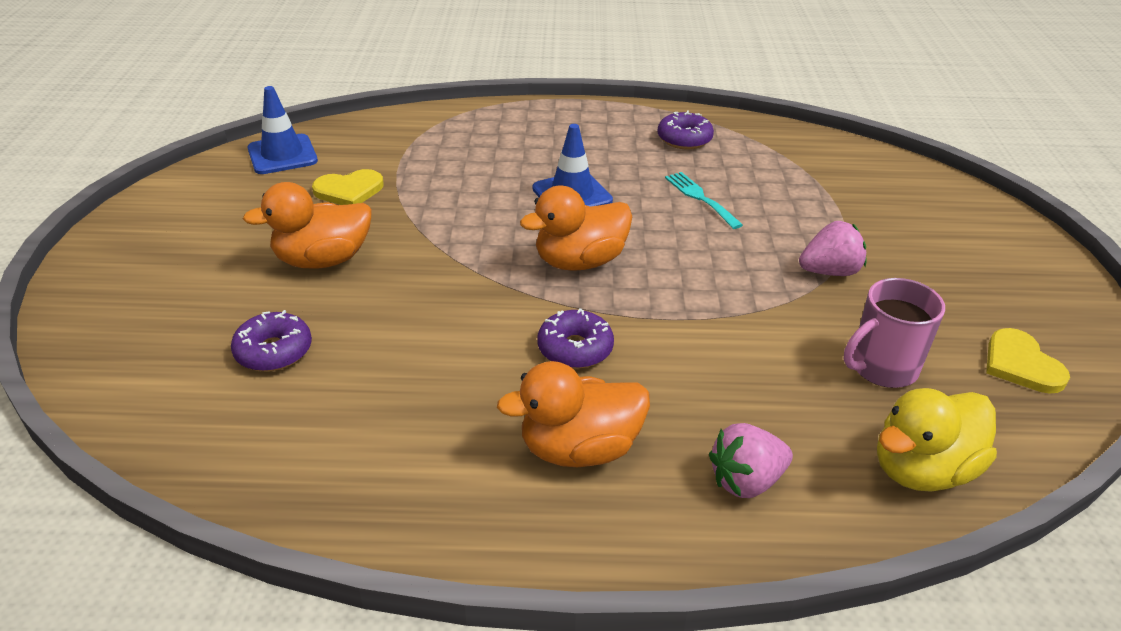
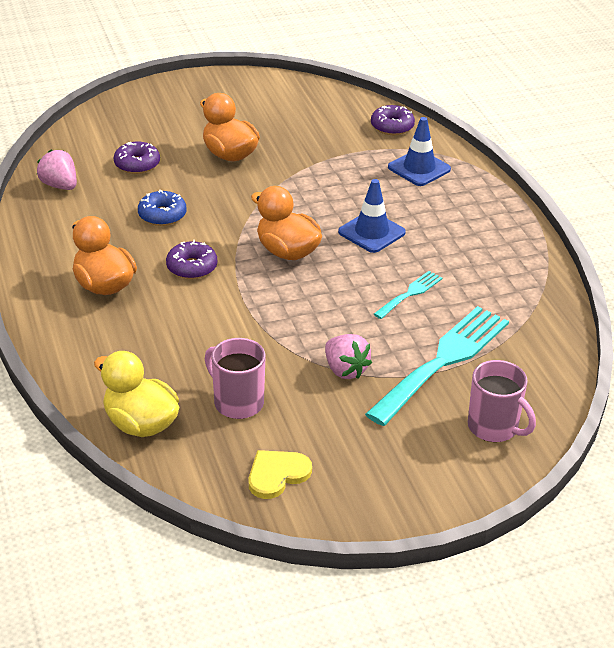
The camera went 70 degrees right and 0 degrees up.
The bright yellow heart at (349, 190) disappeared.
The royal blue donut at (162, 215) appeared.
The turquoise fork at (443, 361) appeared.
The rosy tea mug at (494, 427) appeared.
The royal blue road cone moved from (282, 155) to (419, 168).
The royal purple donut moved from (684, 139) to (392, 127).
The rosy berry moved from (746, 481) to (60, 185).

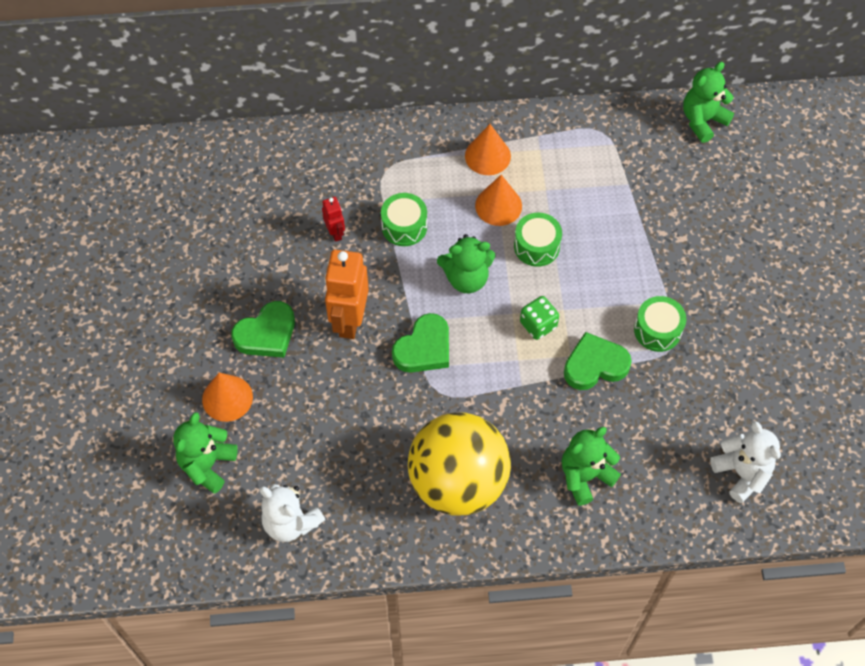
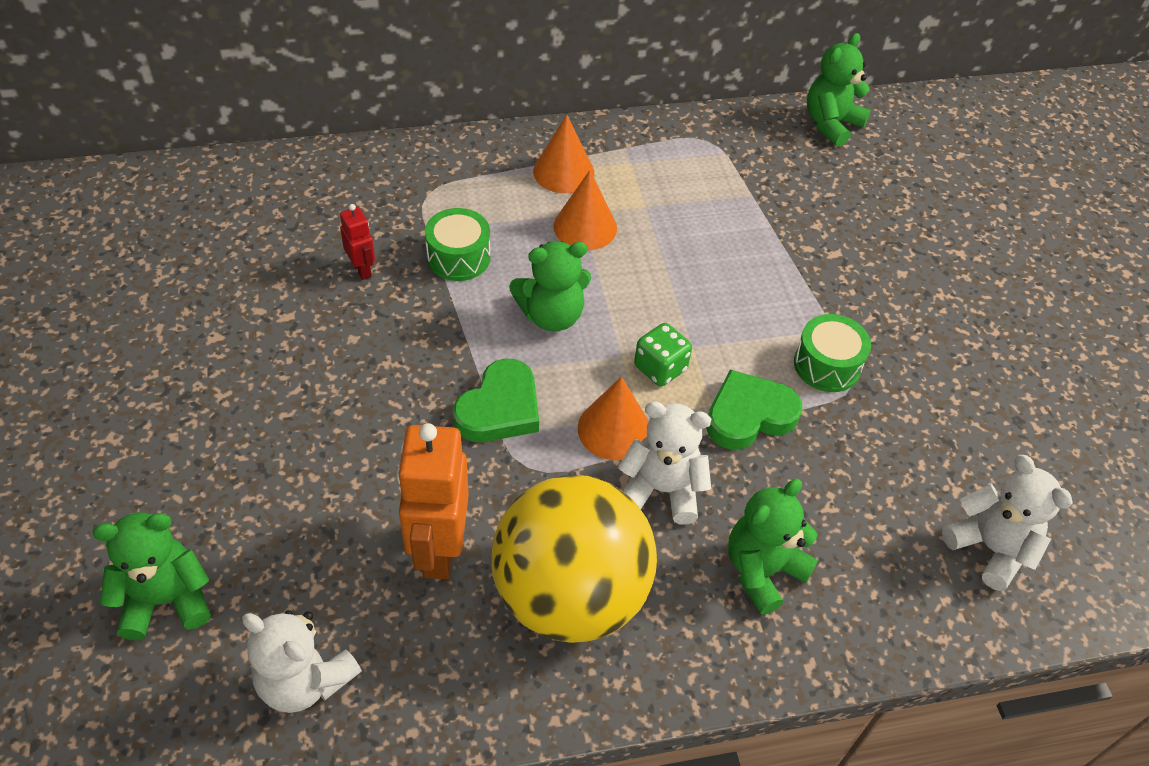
The camera went 10 degrees left and 10 degrees down.
The emerald heart at (266, 334) disappeared.
The emerald toy drum at (536, 246) disappeared.
The pure white stuffed bear at (661, 489) appeared.
The orange solid cone moved from (227, 398) to (614, 429).
The orange robot figure moved from (349, 320) to (438, 549).
The emerald stuffed bear at (207, 464) turned 60 degrees clockwise.

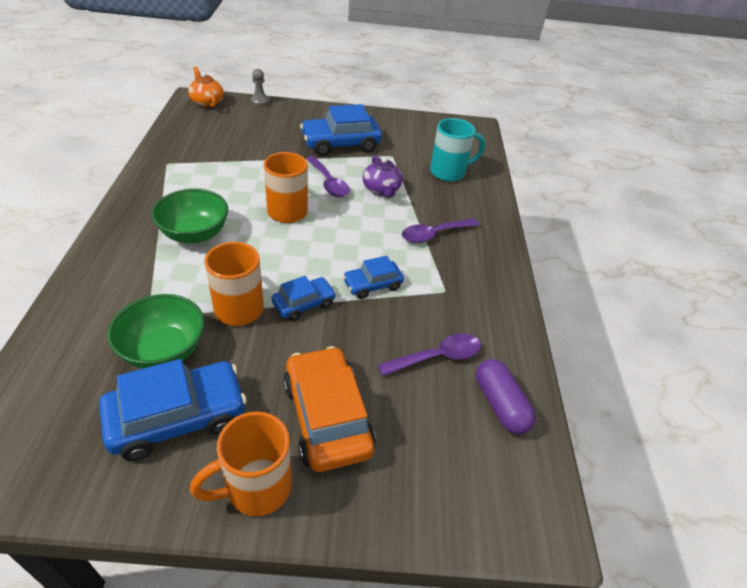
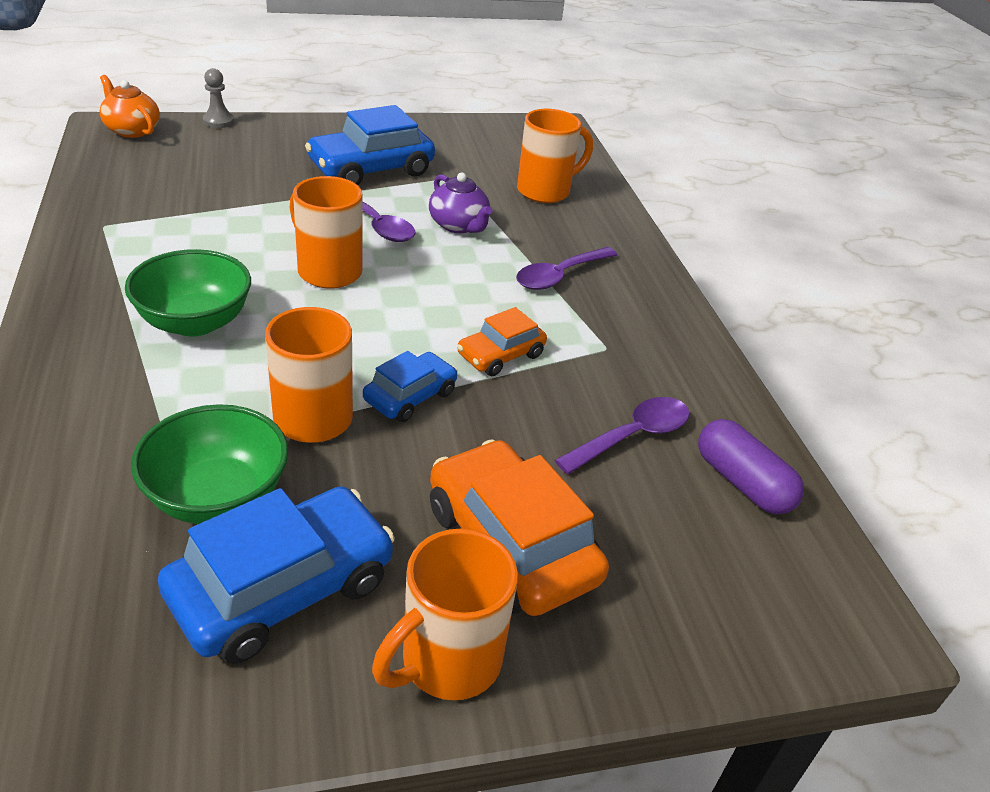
The camera went 15 degrees left and 5 degrees down.
The royal blue automobile at (372, 285) became the orange automobile at (500, 355).
The turquoise tea mug at (449, 172) became the orange tea mug at (545, 191).

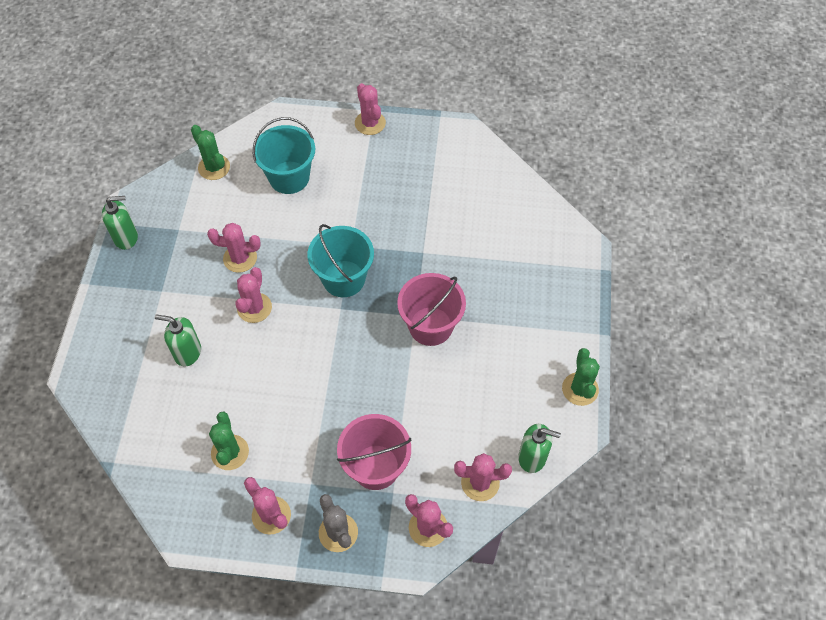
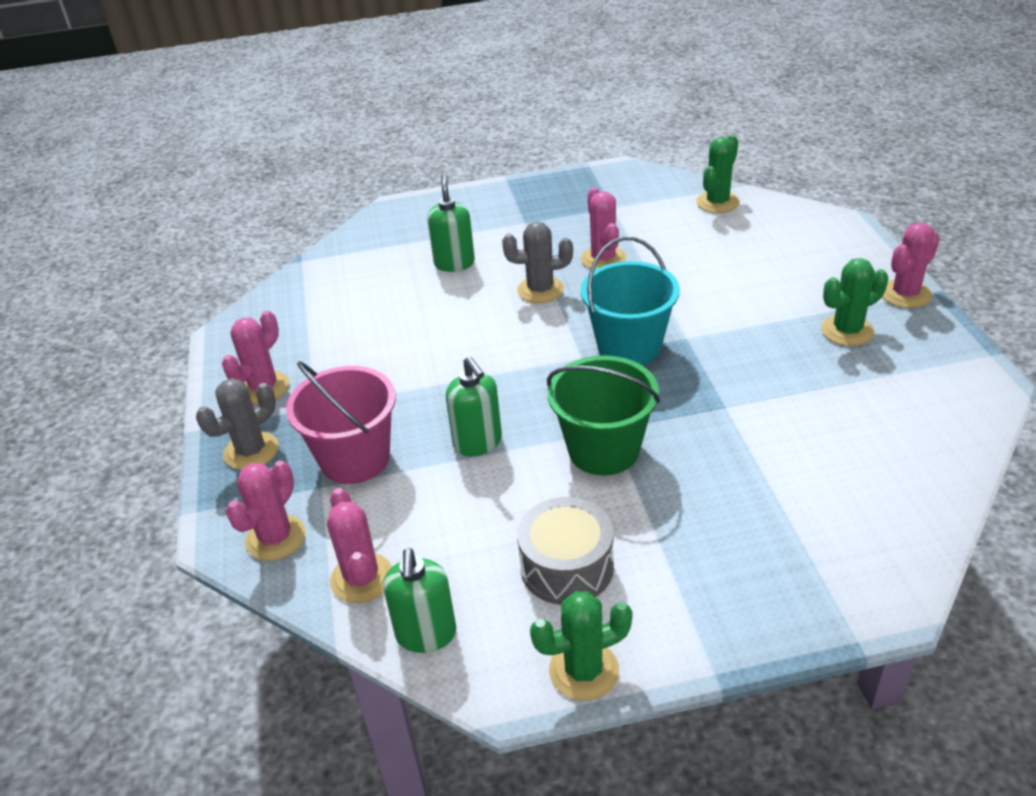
The camera went 75 degrees right and 20 degrees down.
The turquoise pail at (289, 177) disappeared.
The ash-grey toy drum at (567, 567) appeared.
The emerald soap pump moved from (126, 237) to (478, 443).
The emerald cactus moved from (230, 452) to (847, 331).
The rosy cactus at (254, 308) became the ash-grey cactus at (540, 290).
The rosy pail at (430, 326) became the emerald pail at (603, 450).

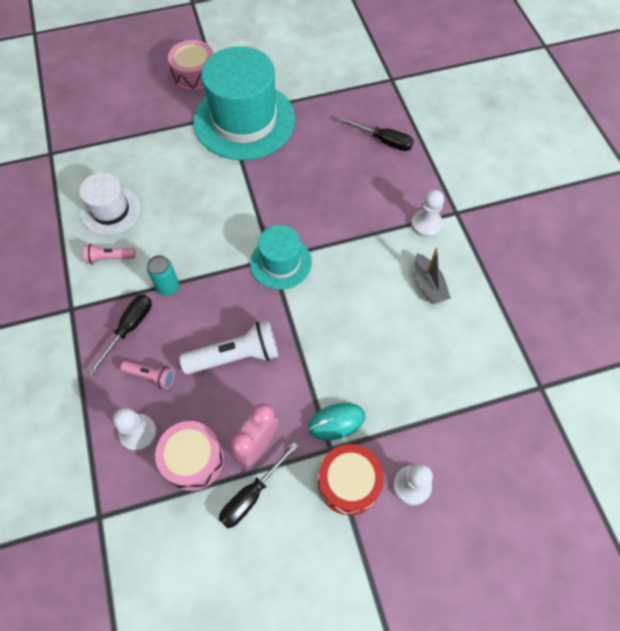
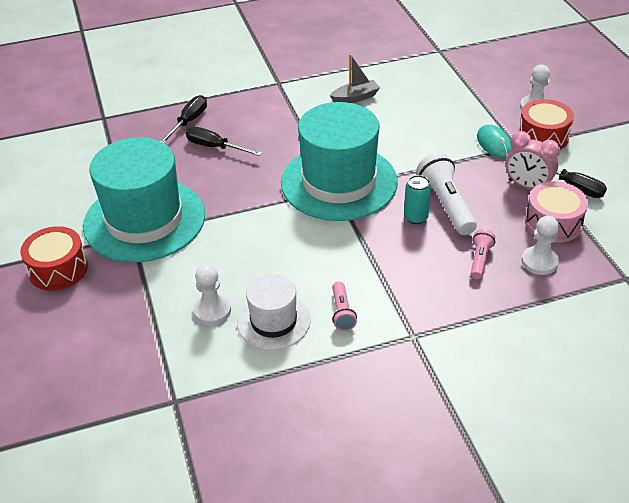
The camera went 90 degrees left and 20 degrees down.
The black screwdriver moved from (129, 328) to (215, 147).
The turquoise soda can moved from (168, 287) to (415, 217).
The pure white game pawn moved from (426, 224) to (212, 310).
The rosy toy drum at (195, 75) became the red toy drum at (58, 269).
The turquoise tall hat at (281, 262) changed to 1.87 times the size.

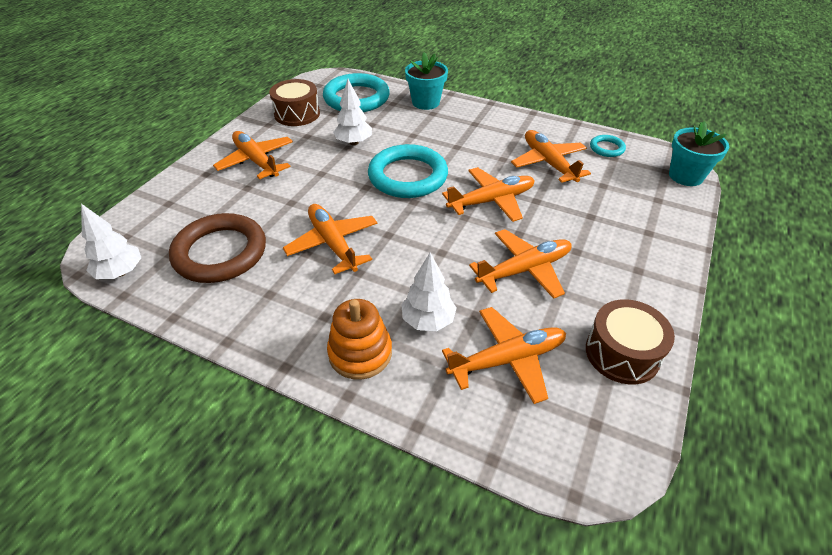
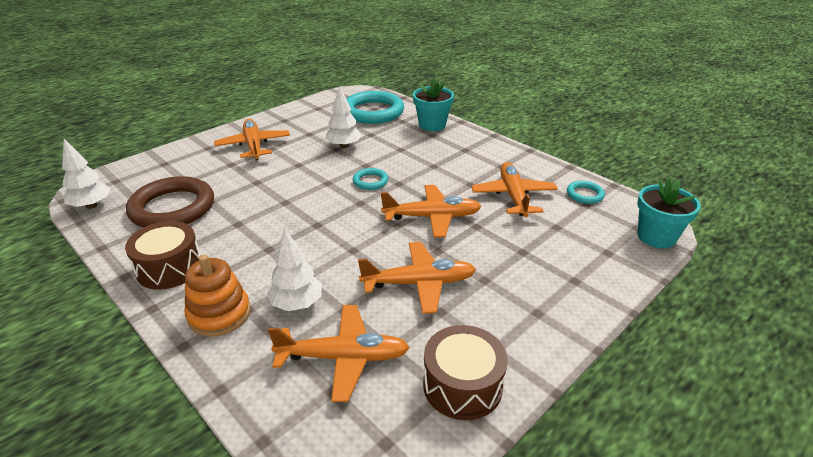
The camera went 20 degrees right and 10 degrees down.
The orange toy plane at (333, 244) disappeared.
The brown toy drum moved from (297, 114) to (169, 268).
The turquoise hoop at (408, 176) changed to 0.46 times the size.

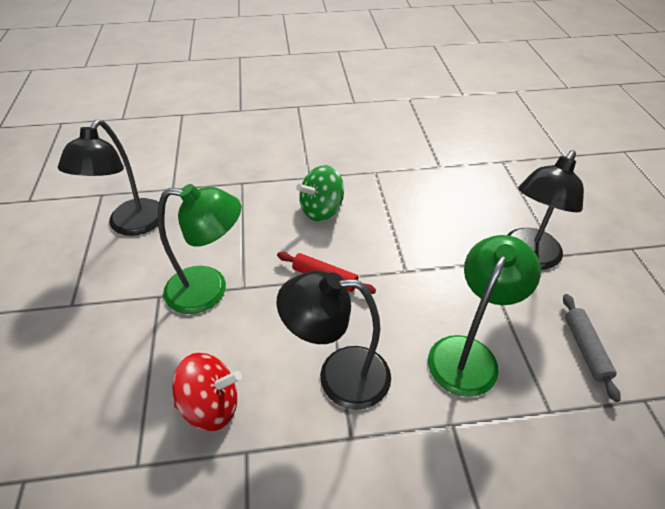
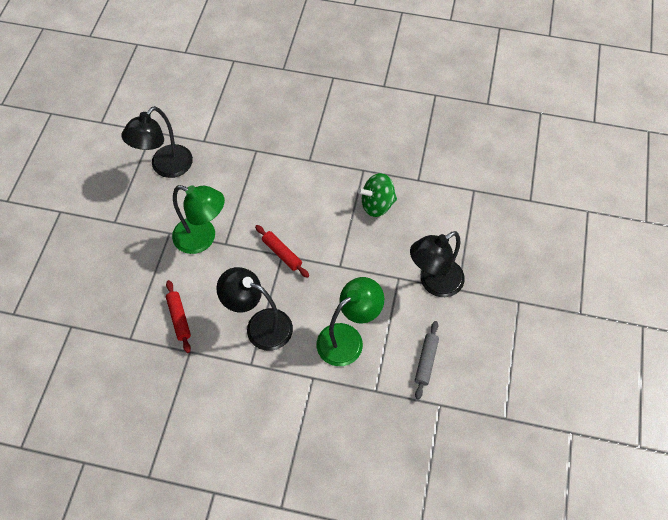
The camera went 20 degrees right and 15 degrees up.
The emerald toy top moved from (322, 210) to (377, 204).
The red toy top at (211, 405) was replaced by the red pastry roller at (179, 318).

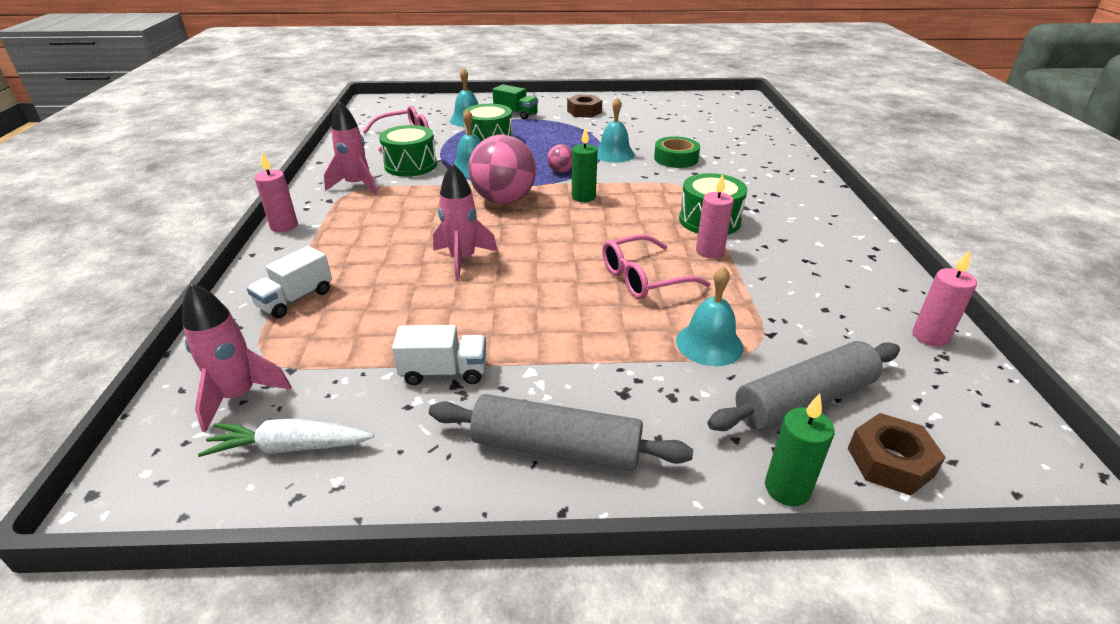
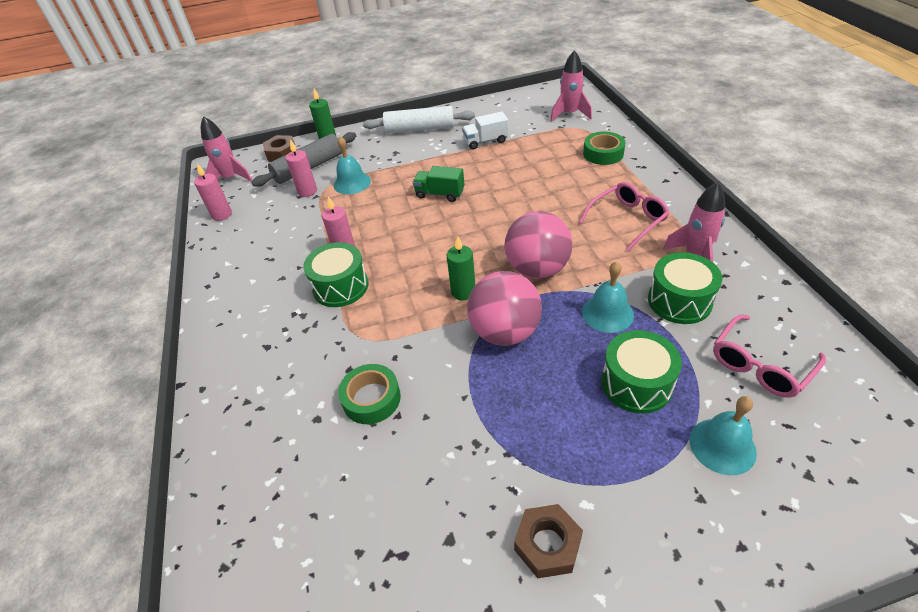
The camera went 170 degrees right and 10 degrees up.
The pure white toy carrot at (290, 447) disappeared.
The turquoise bell at (614, 154) disappeared.
The rosy candle moved from (284, 226) to (307, 191).
The rosy rocket moved from (463, 260) to (231, 178).
The emerald lorry moved from (516, 114) to (440, 194).
The rosy spectacles moved from (643, 278) to (627, 220).
The pure white lorry at (295, 299) was replaced by the emerald sticky tape at (603, 153).
The ash-grey pastry roller at (556, 448) became the pure white pastry roller at (420, 129).
The rosy play ball at (561, 171) changed to 2.20 times the size.

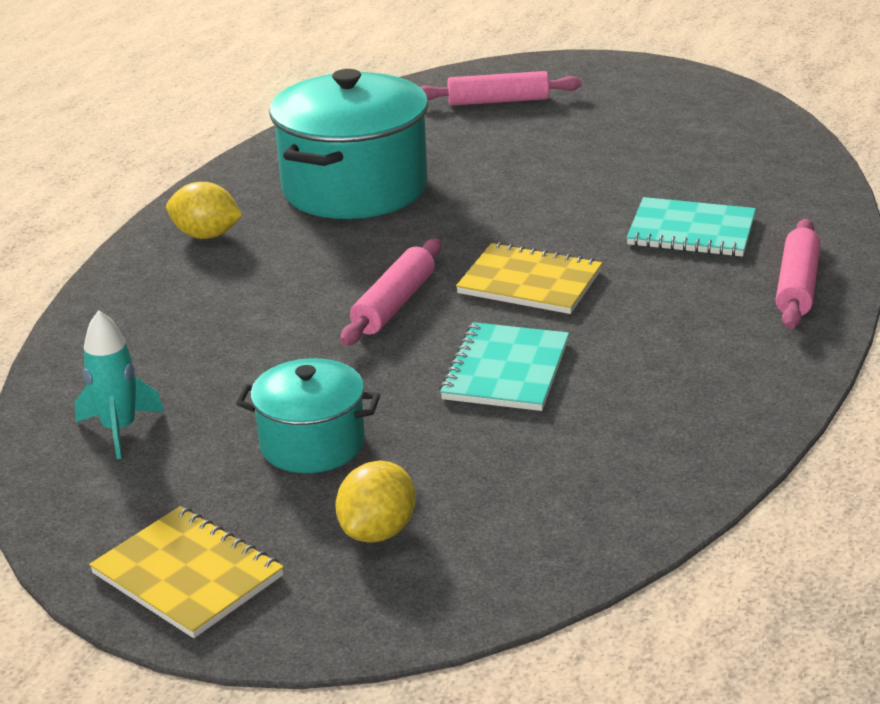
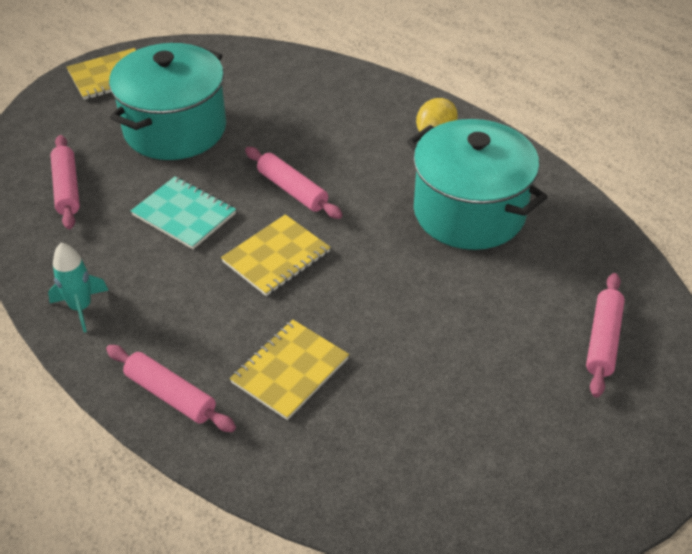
The camera went 110 degrees right and 15 degrees up.
The bright yellow citrus fruit at (378, 531) disappeared.
The rosy pastry roller at (67, 188) appeared.
The turquoise rocket moved from (119, 430) to (81, 307).
The turquoise exercise book at (691, 231) became the bright yellow exercise book at (290, 370).
The turquoise pot at (312, 444) changed to 1.80 times the size.

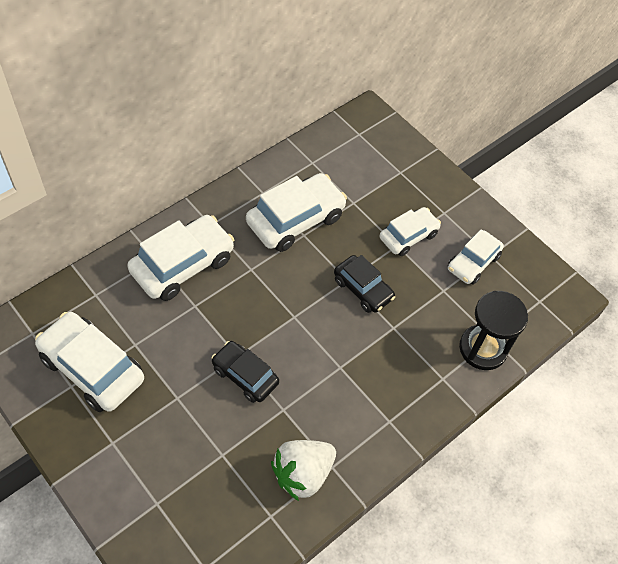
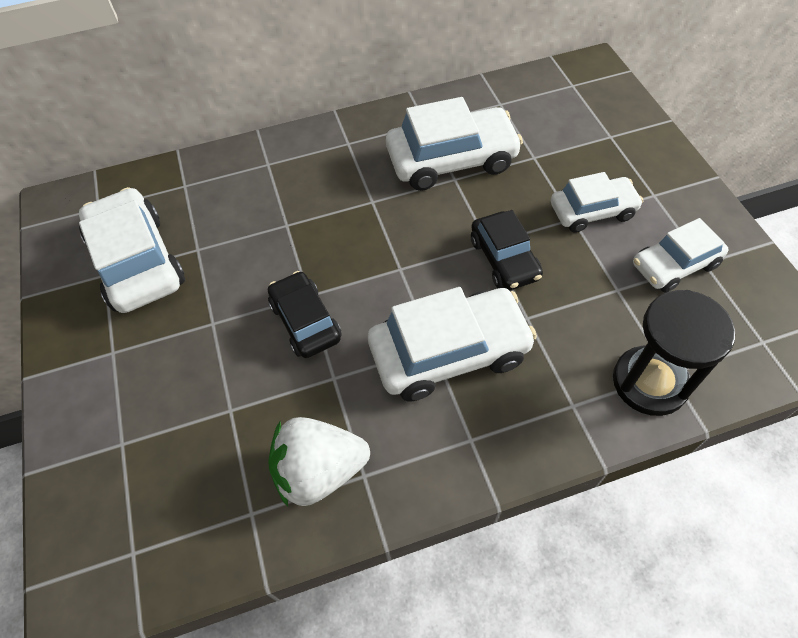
The camera went 30 degrees right and 0 degrees up.
The pure white automobile moved from (182, 265) to (449, 352).

